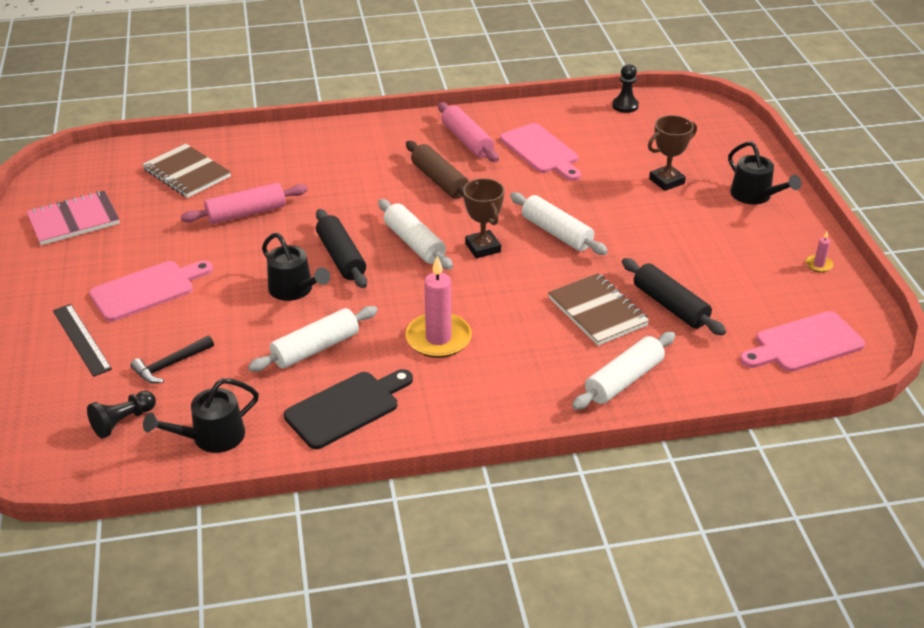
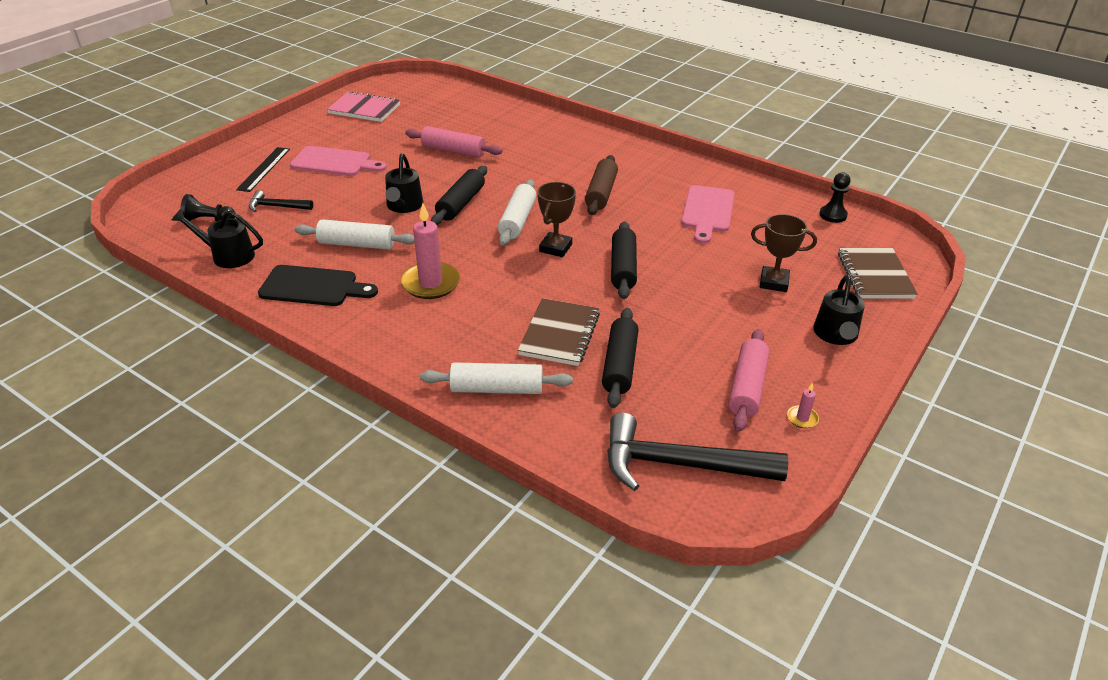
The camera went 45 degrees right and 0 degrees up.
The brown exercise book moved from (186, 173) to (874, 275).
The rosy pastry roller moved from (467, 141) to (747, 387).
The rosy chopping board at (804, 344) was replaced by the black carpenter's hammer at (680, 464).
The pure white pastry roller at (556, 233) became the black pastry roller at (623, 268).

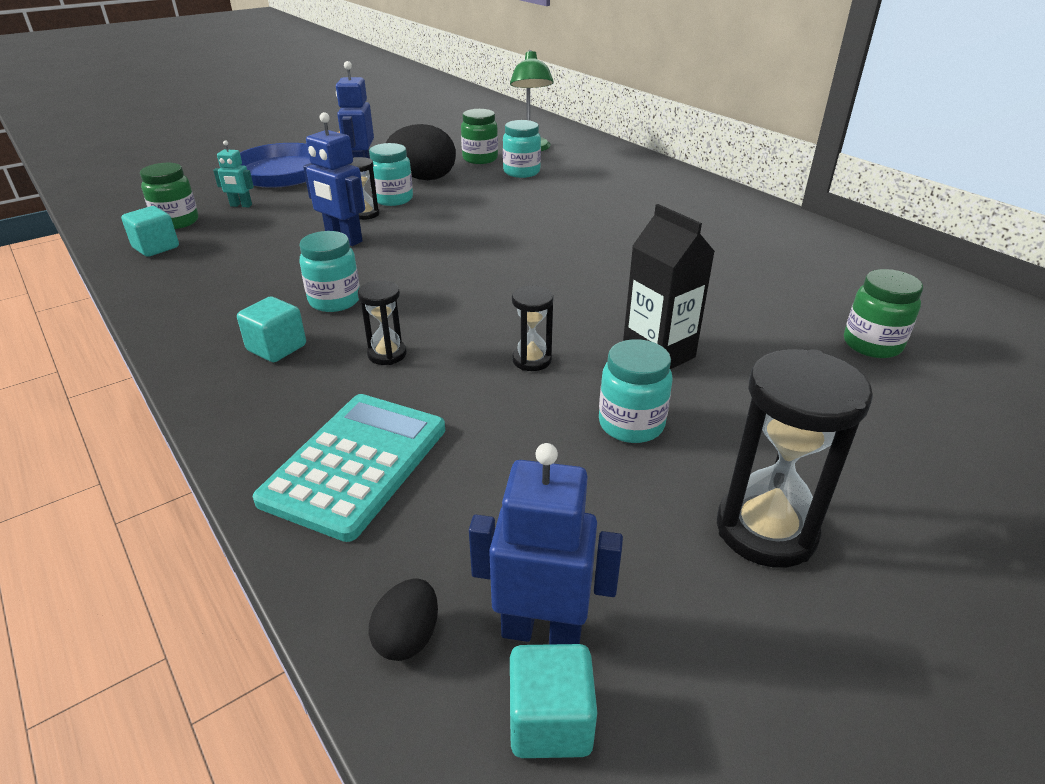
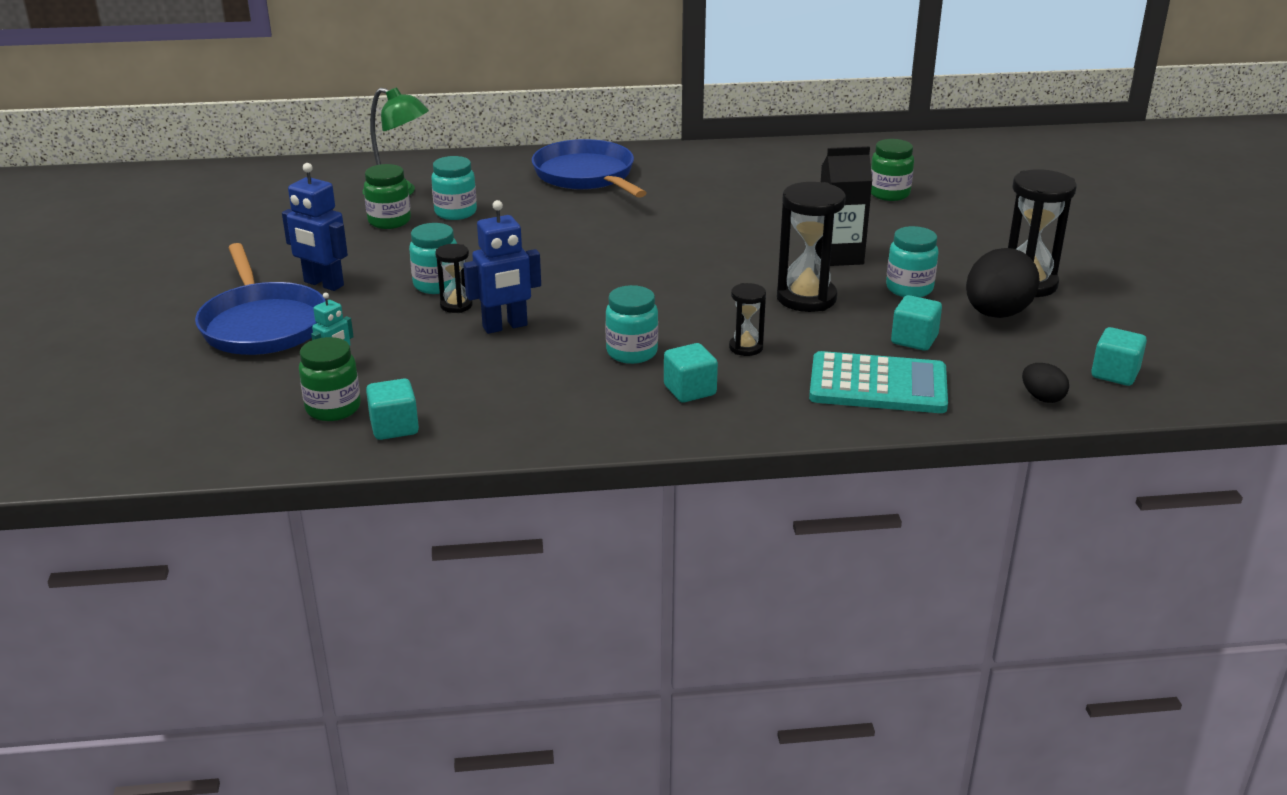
The camera went 60 degrees left and 5 degrees down.
The royal blue robot figure at (542, 630) disappeared.
The royal blue pan at (586, 176) appeared.
The turquoise cube at (914, 340) appeared.
The black egg shape moved from (423, 178) to (996, 314).
The turquoise adding machine at (356, 464) turned 135 degrees clockwise.
The black hourglass at (531, 360) changed to 1.88 times the size.

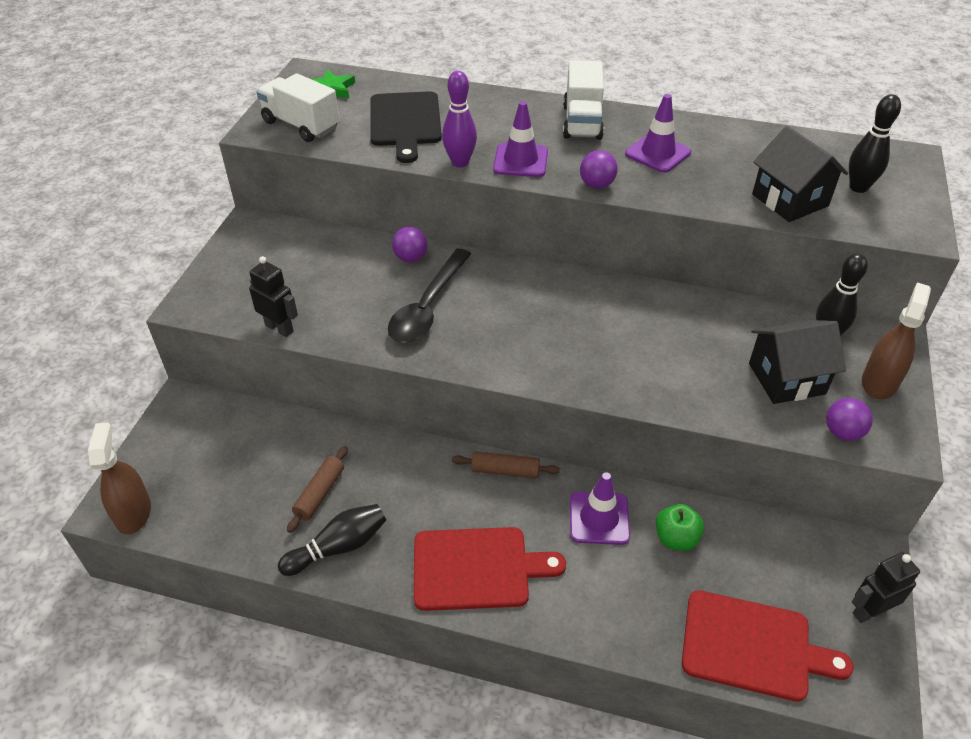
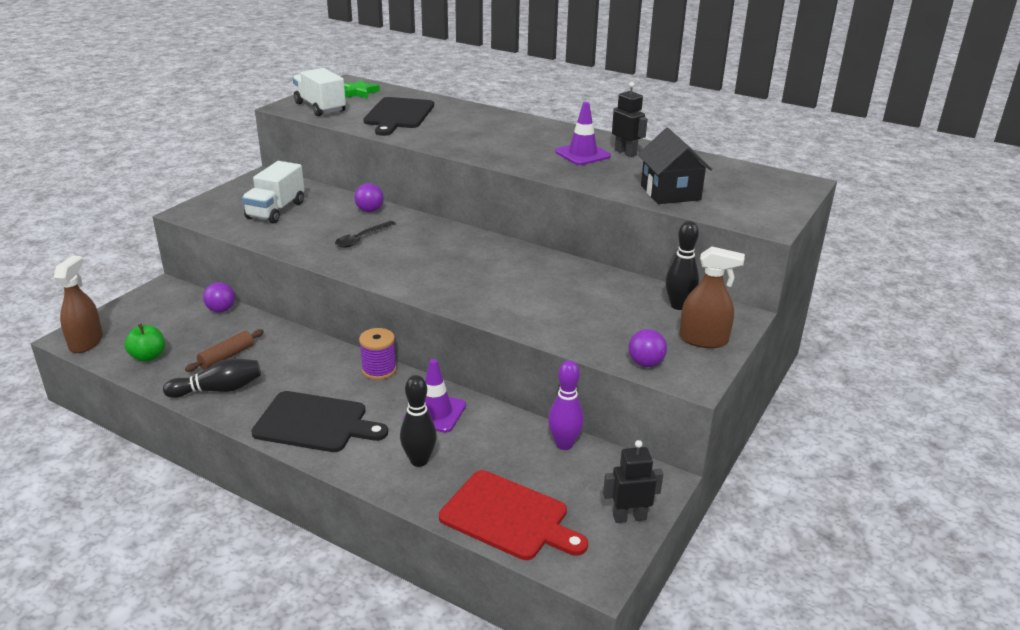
The camera went 15 degrees right and 15 degrees down.
The royal purple road cone at (520, 161) disappeared.
The black cottage at (786, 378) disappeared.
The black robot figure moved from (279, 328) to (625, 153).
The royal purple tenpin moved from (460, 162) to (564, 444).
The pure white lorry moved from (582, 122) to (276, 210).
The royal purple play ball moved from (596, 185) to (221, 310).
The emerald apple moved from (676, 538) to (148, 356).
The black tenpin moved from (858, 187) to (419, 460).
The brown pastry roller at (505, 470) was replaced by the royal purple bobbin at (379, 370).
The red chopping board at (477, 568) became the black chopping board at (315, 423).
The brown spray bottle at (879, 382) turned 60 degrees clockwise.
The black spoon at (428, 306) changed to 0.60 times the size.

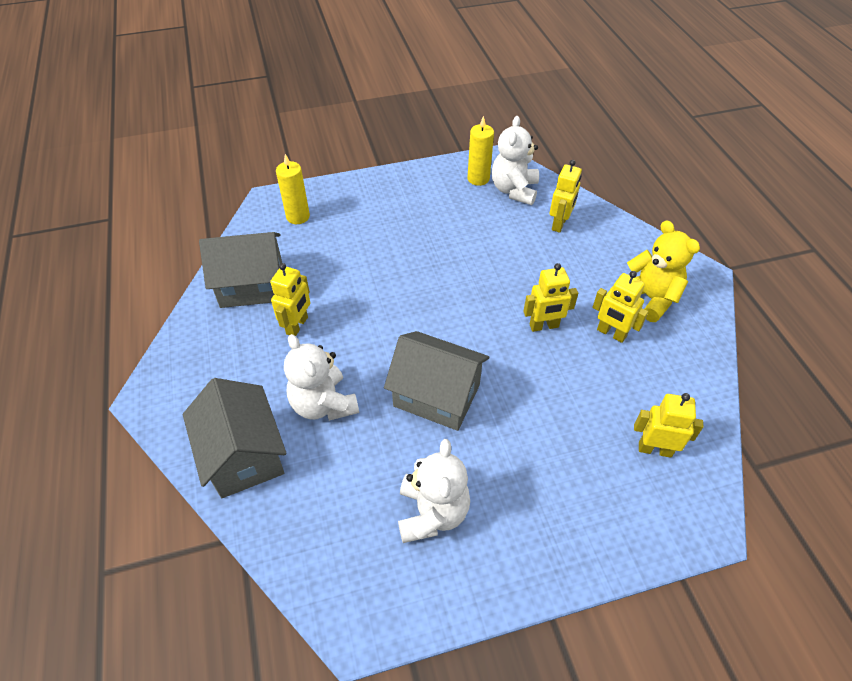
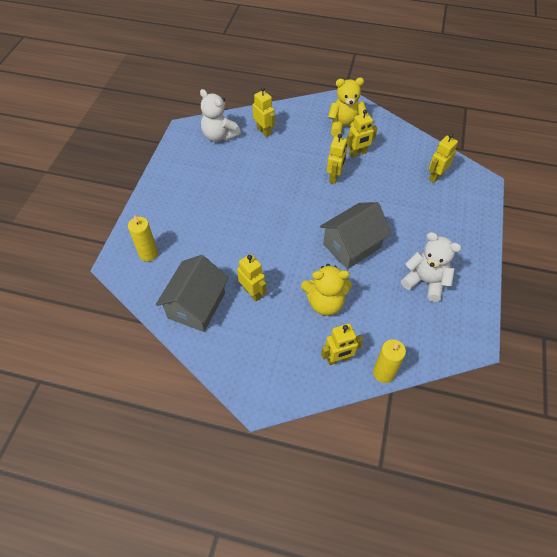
The camera went 60 degrees left and 5 degrees up.
The bright yellow candle moved from (478, 179) to (383, 373).
The ash-grey cottage at (243, 455) was replaced by the bright yellow robot figure at (338, 359).
The pure white stuffed bear at (323, 404) became the bright yellow stuffed bear at (325, 303).

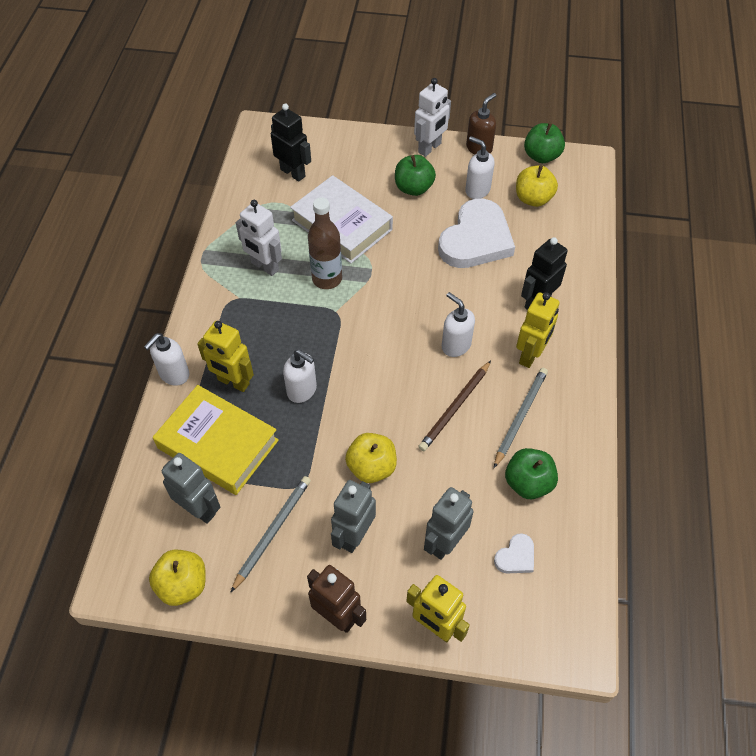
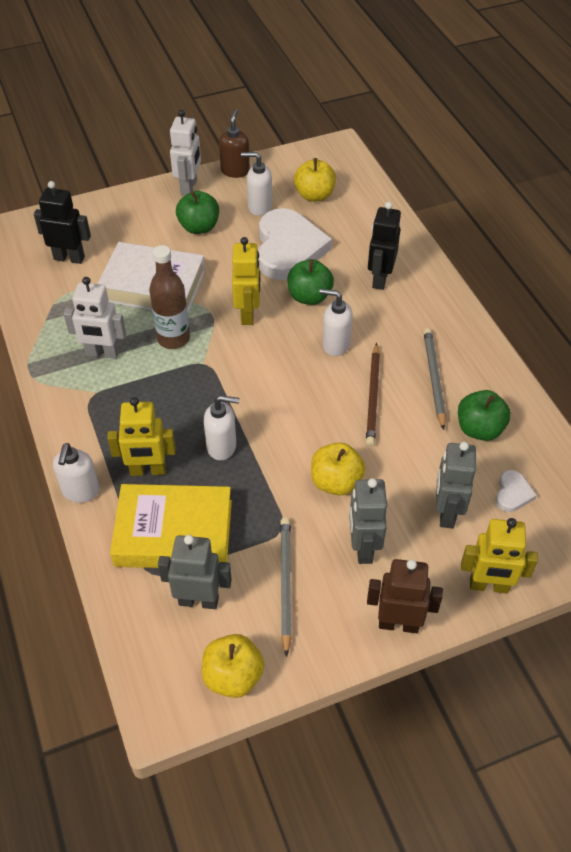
The camera went 30 degrees left and 5 degrees down.
The bright yellow robot figure moved from (530, 355) to (248, 314).
The emerald apple moved from (541, 156) to (309, 297).

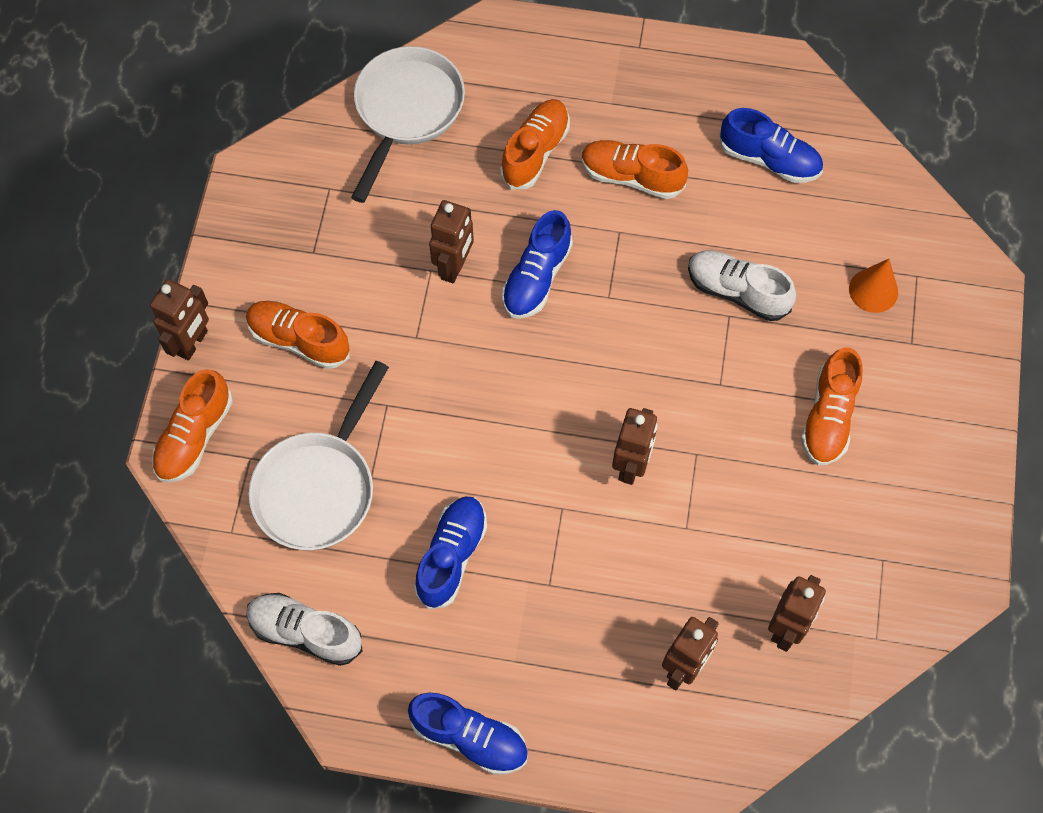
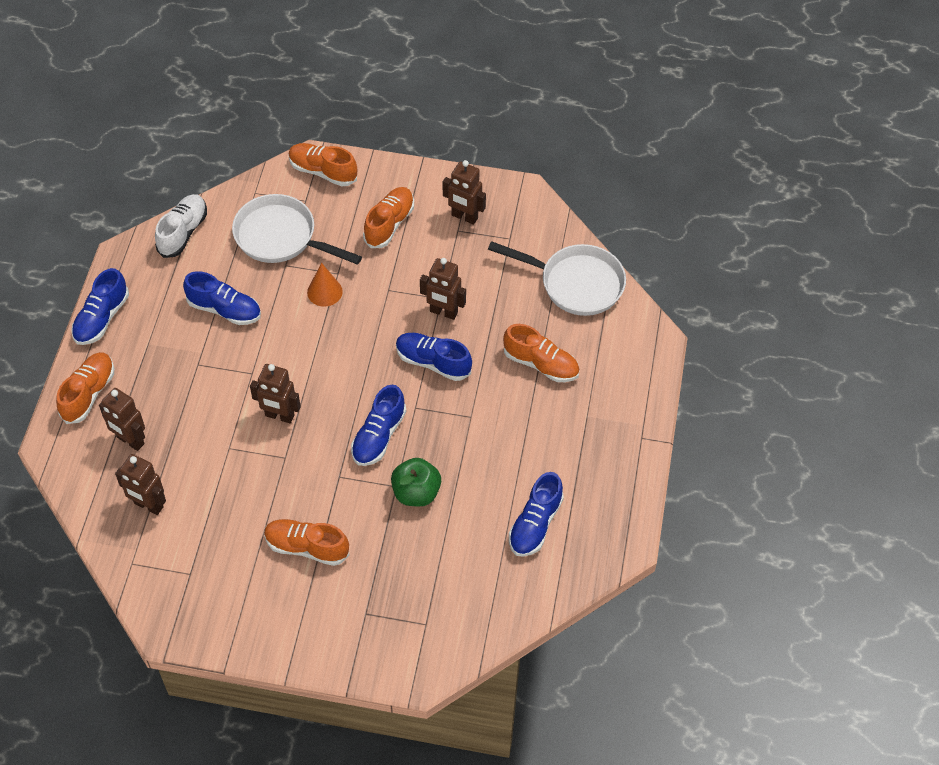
The camera went 90 degrees right and 10 degrees down.
The royal blue lace-up shoe at (378, 436) appeared.
The brown robot figure moved from (193, 343) to (464, 217).
The orange lace-up shoe moved from (631, 177) to (88, 393).
The orange solid cone moved from (873, 290) to (324, 292).
The pure white lace-up shoe at (737, 291) was replaced by the emerald apple at (416, 493).

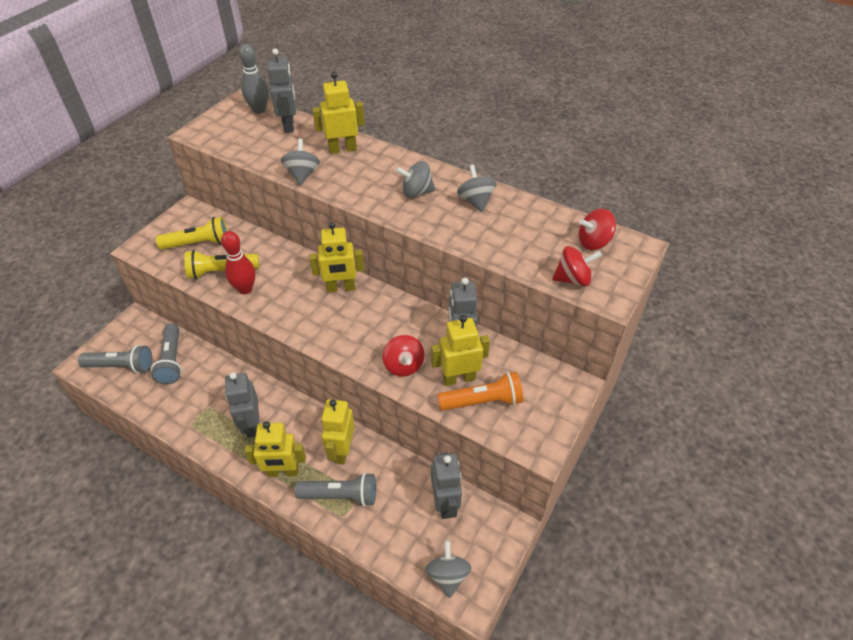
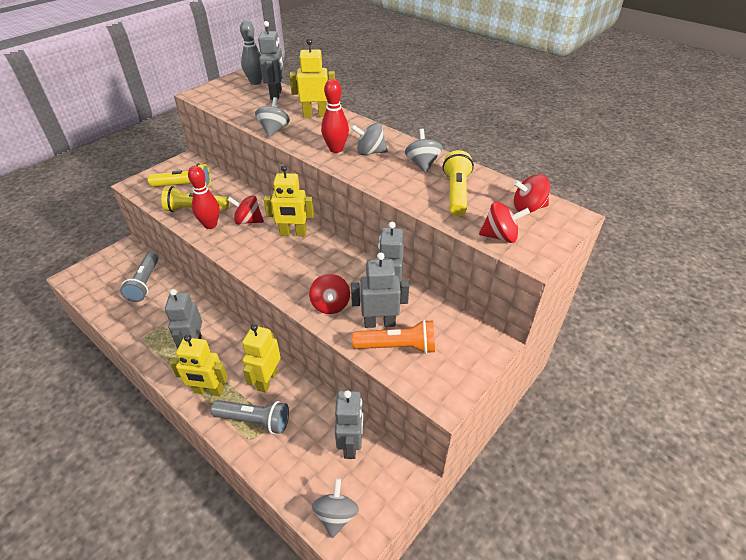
The camera went 10 degrees right and 5 degrees down.
The ash-grey torch at (121, 366) disappeared.
The red toy top at (248, 221) appeared.
The red tenpin at (336, 149) appeared.
The bright yellow torch at (456, 193) appeared.
The bright yellow robot figure at (458, 378) became the ash-grey robot figure at (379, 323).

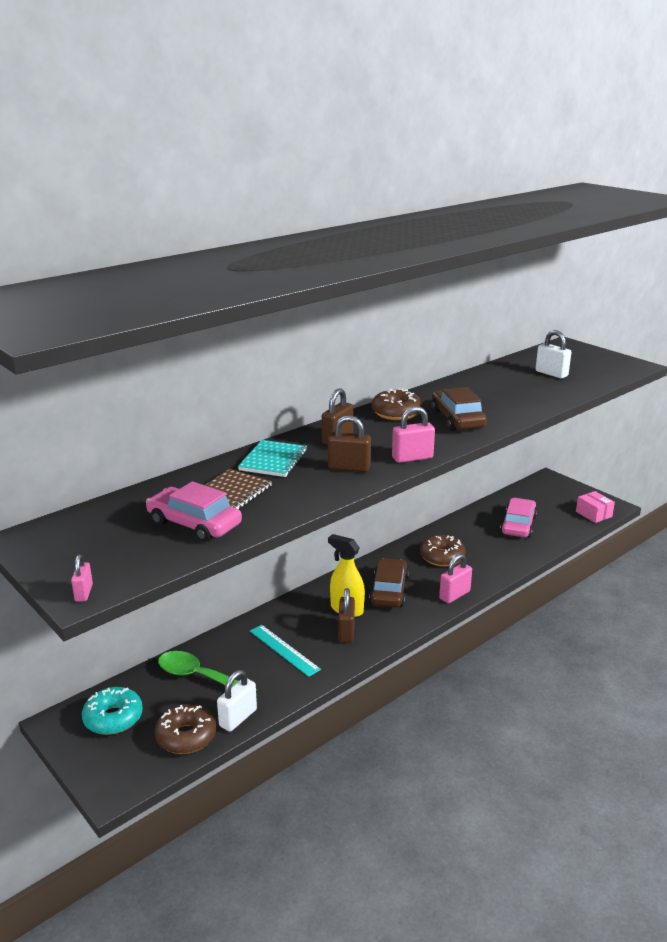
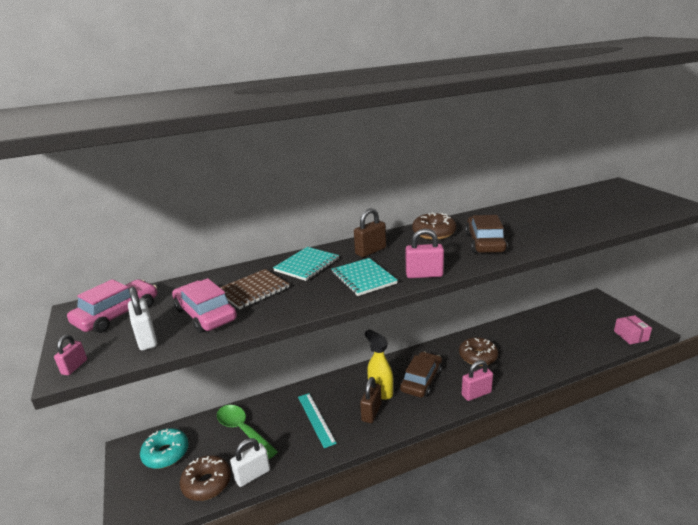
The camera went 20 degrees right and 0 degrees up.
The rosy automobile moved from (518, 525) to (117, 314).
The pure white small lock moved from (551, 373) to (146, 339).
The brown small lock at (349, 468) was replaced by the turquoise exercise book at (363, 278).

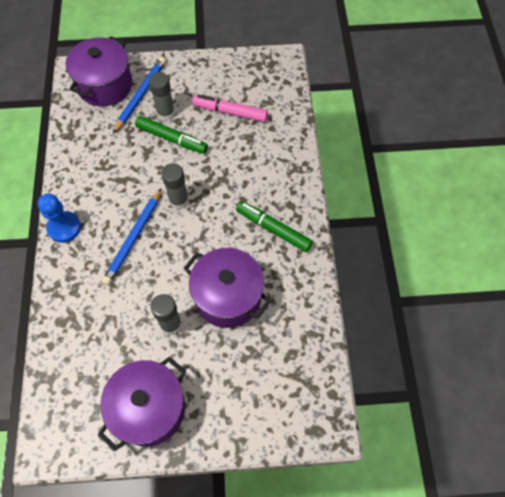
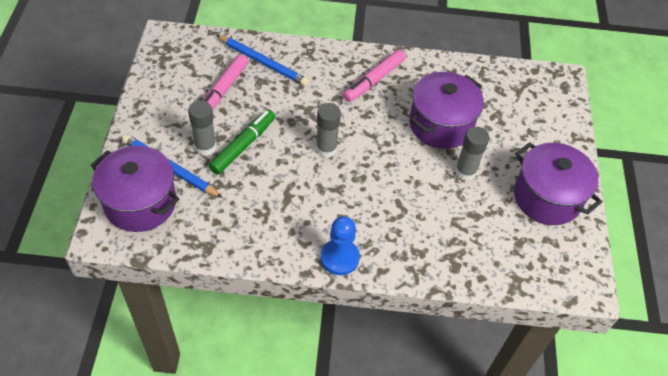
The camera went 85 degrees left and 10 degrees down.
The royal blue lead pencil moved from (133, 238) to (263, 62).
The emerald marker at (273, 229) became the rosy marker at (374, 80).

